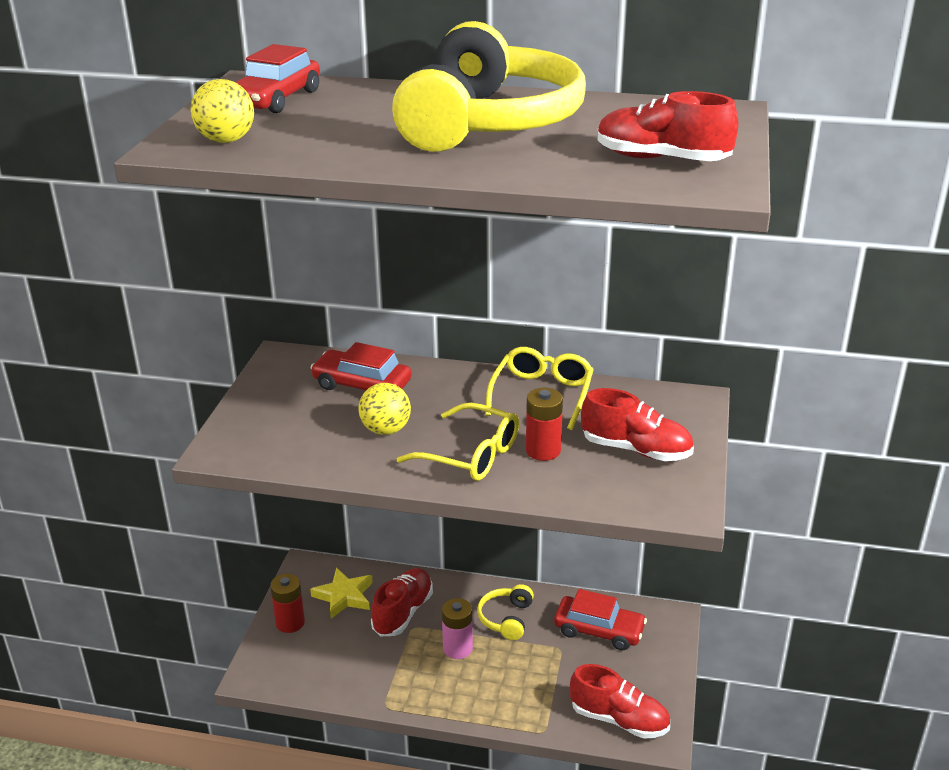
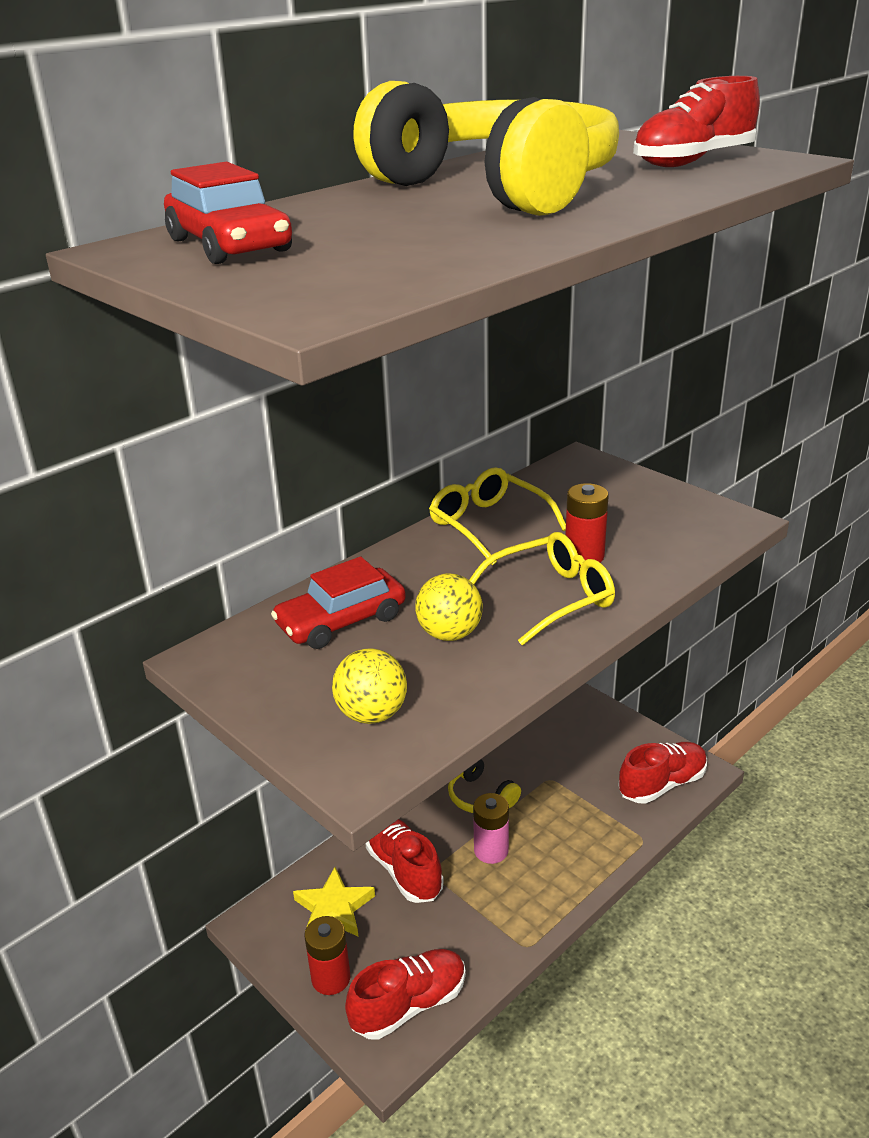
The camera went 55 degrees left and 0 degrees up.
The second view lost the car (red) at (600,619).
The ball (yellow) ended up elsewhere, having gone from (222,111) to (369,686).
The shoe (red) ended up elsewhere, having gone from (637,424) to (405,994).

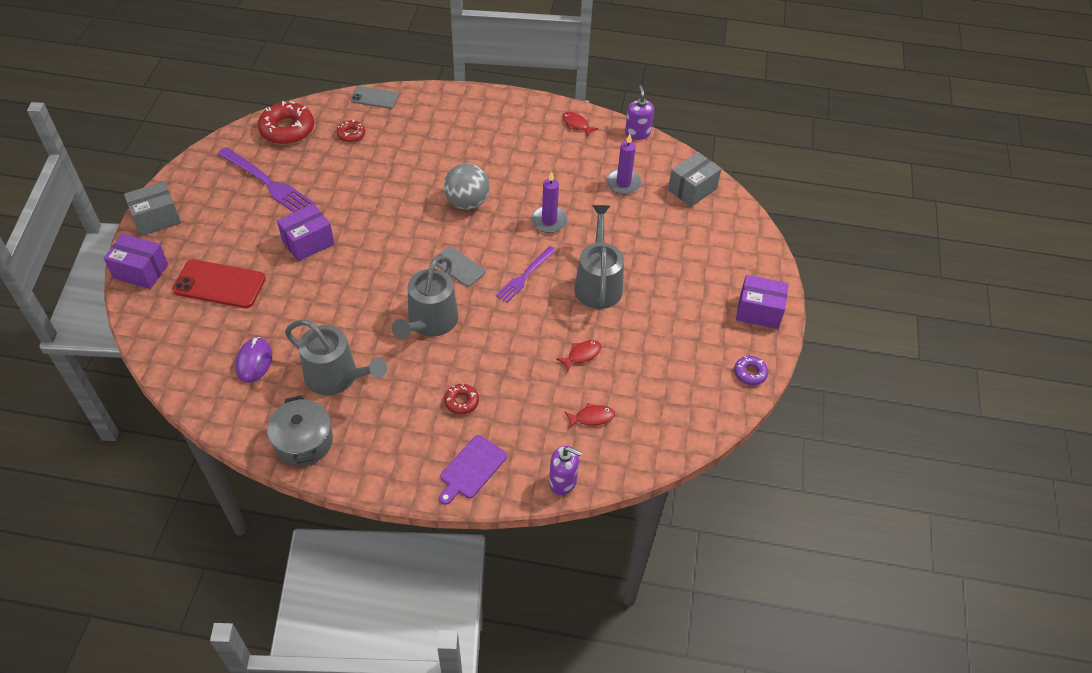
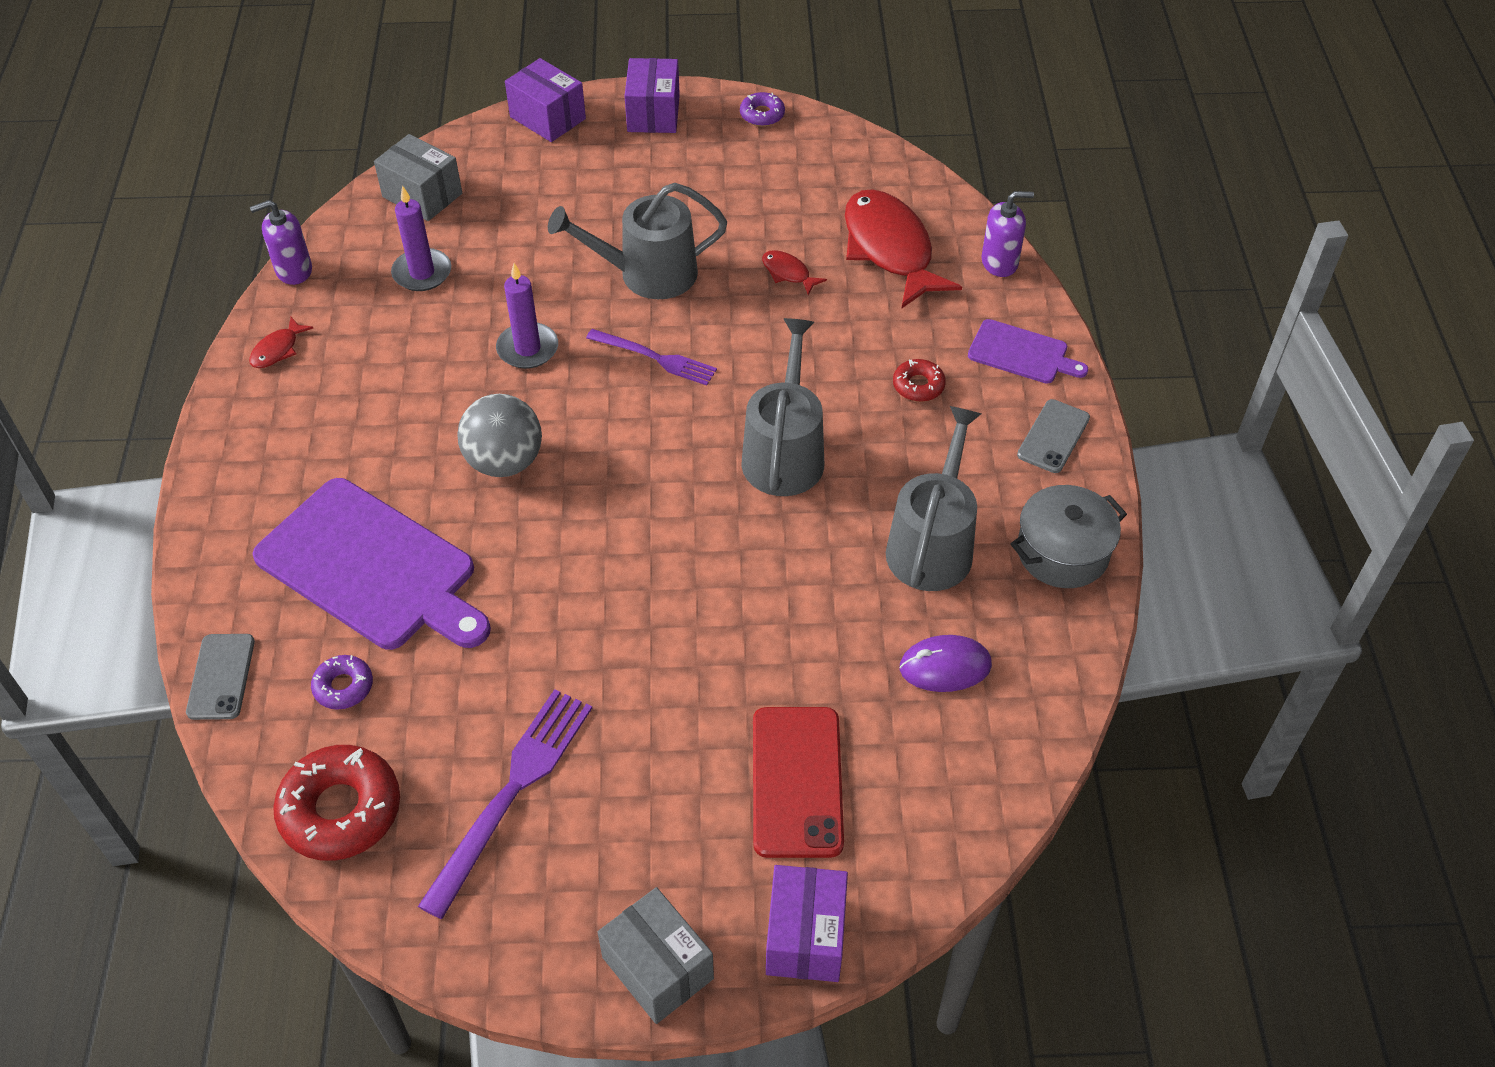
The camera went 100 degrees left and 0 degrees up.
The second view gained the cutting board (purple) at (372,564).
The box (purple) ended up elsewhere, having gone from (305,233) to (545,100).
The phone (grey) ended up elsewhere, having gone from (460,267) to (1053,436).
What was the donut (red) at (351,131) turned into the donut (purple) at (342,682).
The watering can (grey) at (425,297) ended up facing another way, 90 degrees counterclockwise from before.
The soap dispenser (purple) at (565,470) ended up facing another way, 75 degrees clockwise from before.
The size of the fish (red) at (589,416) changed by a factor of 2.33.

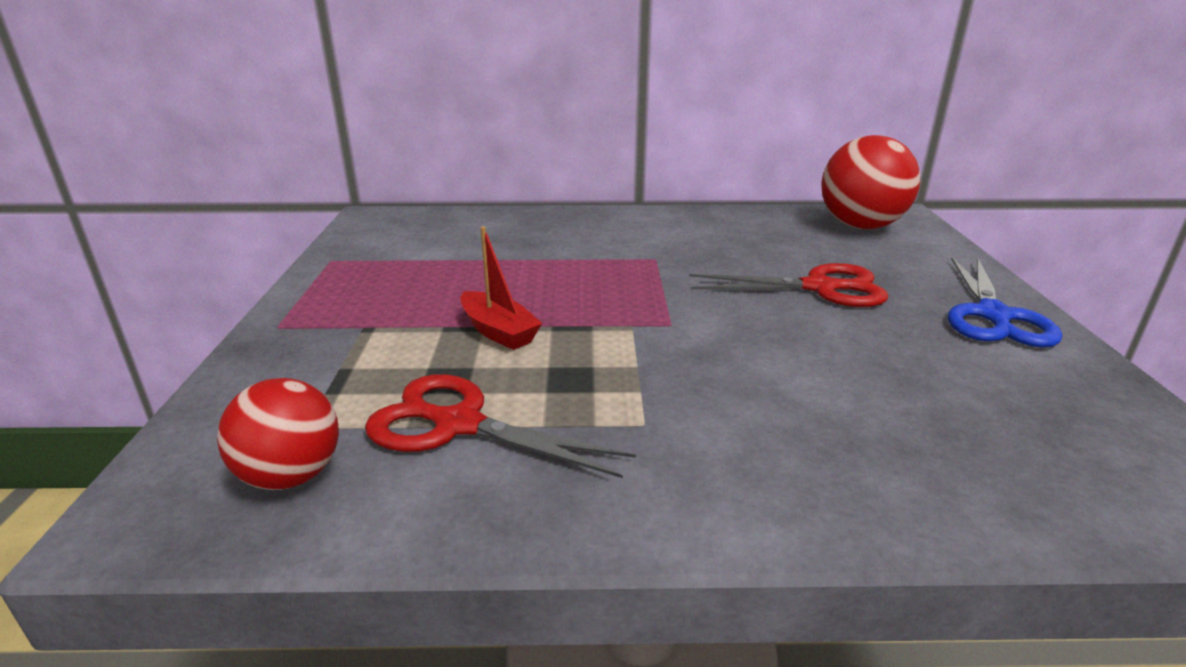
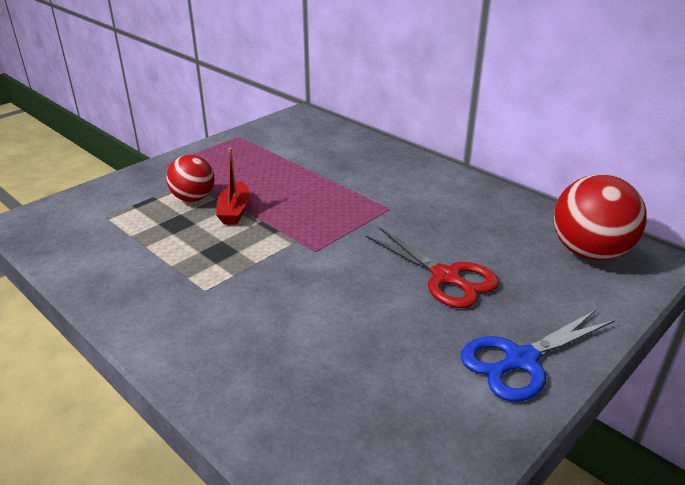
The camera went 45 degrees right and 5 degrees up.
The second view lost the scissors (red) at (500,426).
The ball (red) ended up elsewhere, having gone from (278,434) to (190,178).

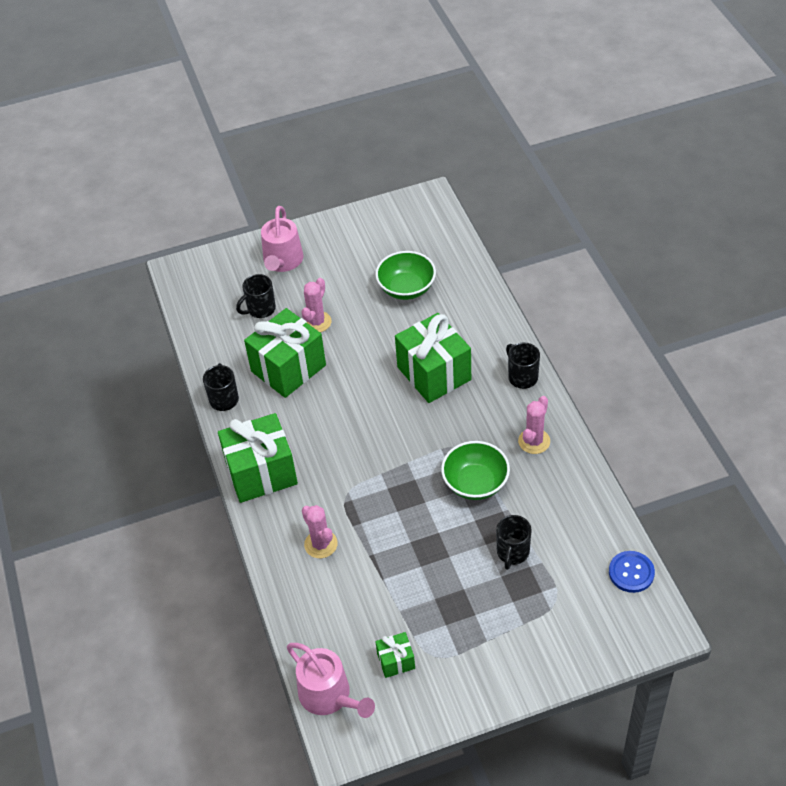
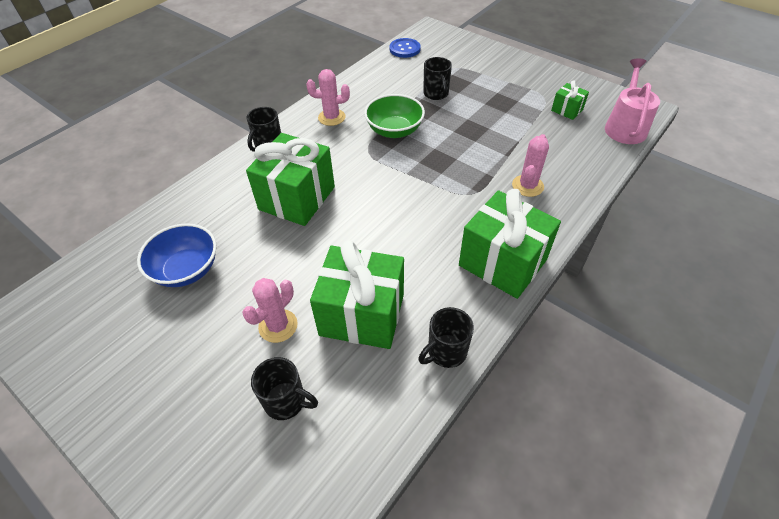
The camera went 125 degrees left and 0 degrees up.
The second view lost the watering can (pink) at (282,239).
What was the bowl (green) at (405,275) turned into the bowl (blue) at (177,255).
The cactus (pink) at (316,305) ended up facing another way, 45 degrees counterclockwise from before.
The mug (black) at (514,542) ended up facing another way, 90 degrees clockwise from before.

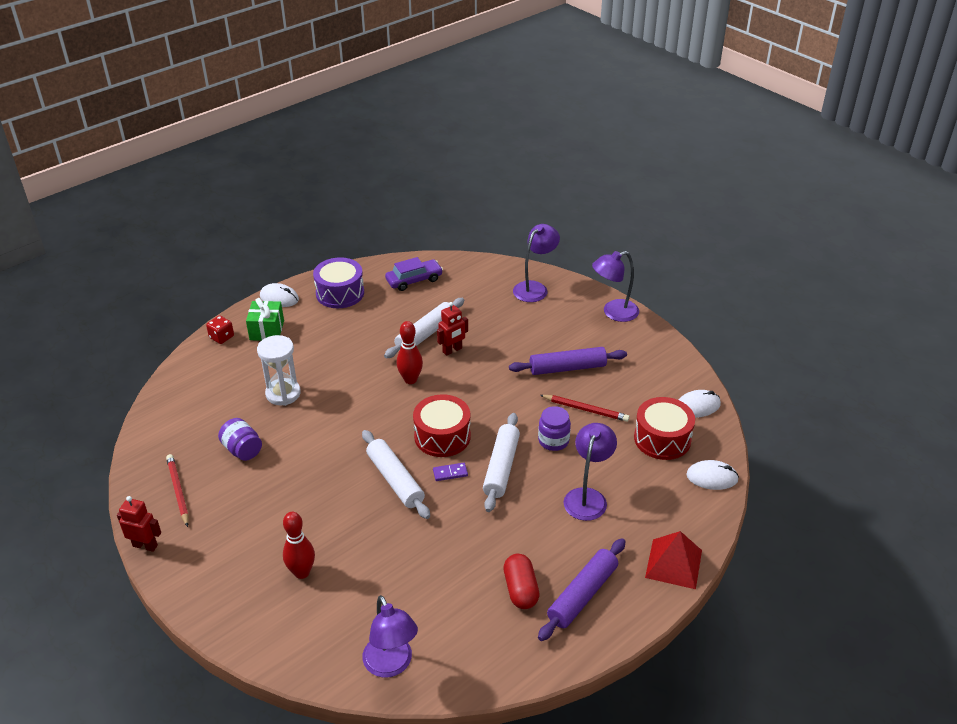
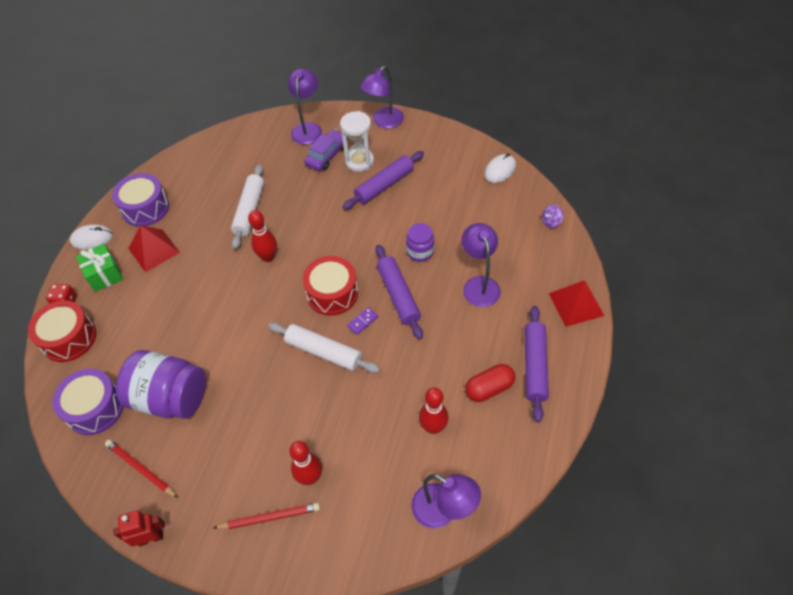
The camera went 30 degrees left and 15 degrees up.
The second view lost the robot (red) at (452,329).
The second view gained the drum (purple) at (88,402).
The second view gained the pyramid (red) at (154,248).
The second view gained the bowling pin (red) at (433,411).
The hourglass (white) ended up elsewhere, having gone from (279,370) to (357,141).
The car (purple) ended up elsewhere, having gone from (414,274) to (326,150).
The pencil (red) ended up elsewhere, having gone from (585,408) to (267,516).
The drum (red) ended up elsewhere, having gone from (664,428) to (62,331).
Where the mouse (white) stood at (712,475), the spinning top (purple) came to stand at (552,216).
What was the rolling pin (white) at (501,462) turned into the rolling pin (purple) at (399,292).
The capsule (red) at (521,581) ended up facing another way, 75 degrees counterclockwise from before.
The size of the jar (purple) at (240,439) changed by a factor of 1.87.

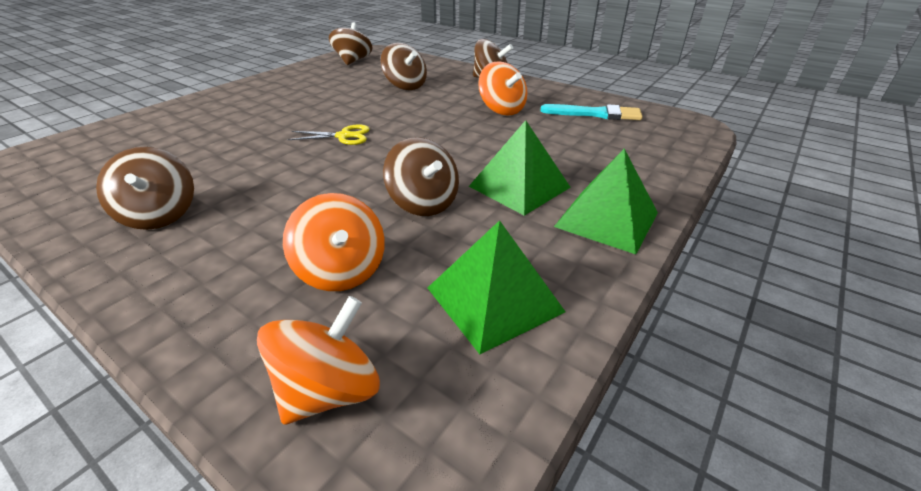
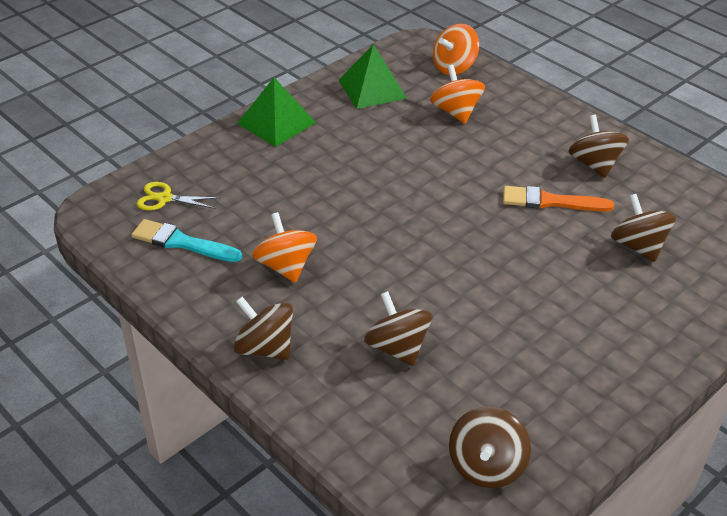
The camera went 170 degrees left and 5 degrees up.
The second view lost the pyramid (green) at (520,168).
The second view gained the brush (orange) at (558,199).
The scissors (yellow) ended up elsewhere, having gone from (328,135) to (178,196).
The spinning top (brown) ended up elsewhere, having gone from (421,176) to (643,228).

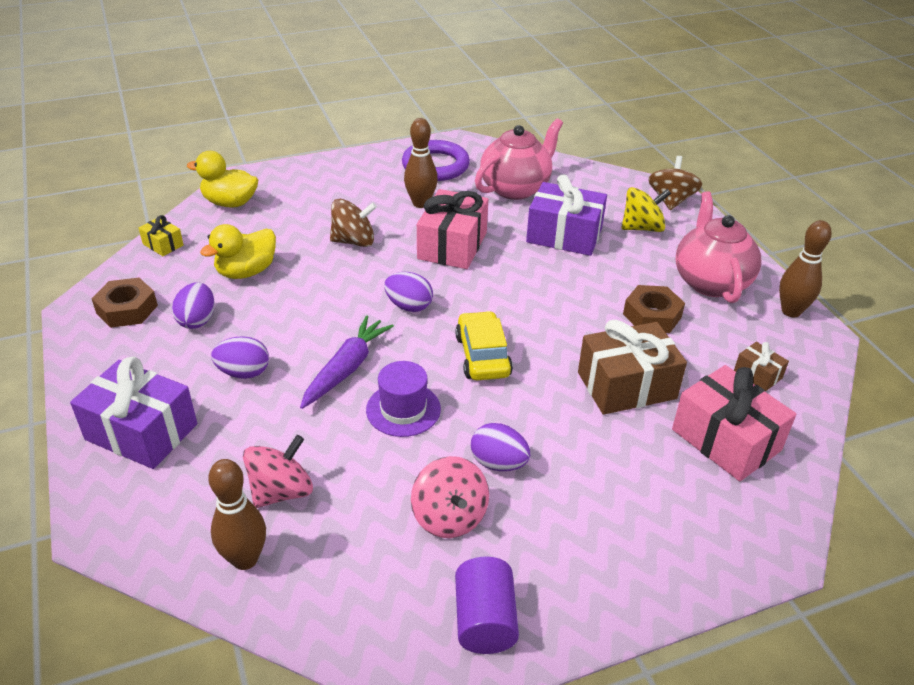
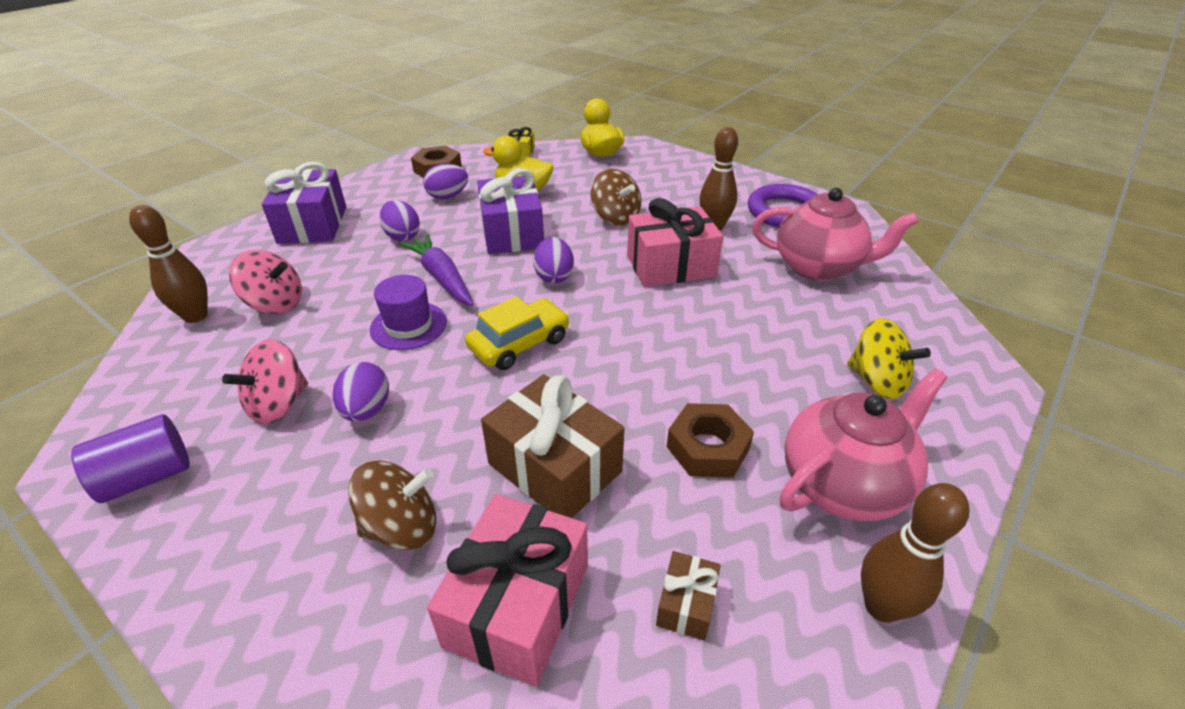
The camera went 60 degrees right and 0 degrees up.
The gift (purple) ended up elsewhere, having gone from (566,215) to (510,211).
The spinning top (brown) ended up elsewhere, having gone from (675,183) to (392,505).
The carrot (purple) at (347,362) ended up facing another way, 120 degrees counterclockwise from before.

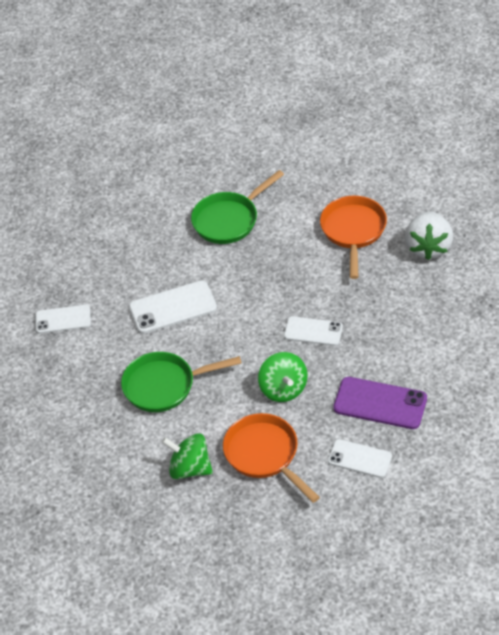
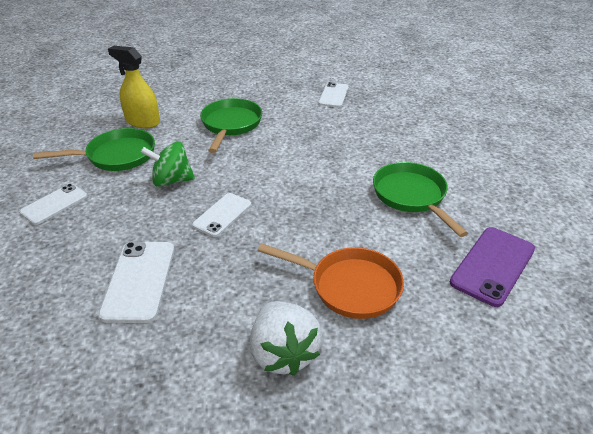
The camera went 105 degrees right and 10 degrees down.
The phone (white) ended up elsewhere, having gone from (173,307) to (136,282).
The phone (purple) ended up elsewhere, having gone from (380,403) to (492,267).
Where the spinning top (green) stood at (187,456), the spray bottle (yellow) came to stand at (134,87).
What was the pan (orange) at (271,458) turned into the pan (green) at (94,149).
The strawberry (white) at (429,235) ended up facing another way, 135 degrees counterclockwise from before.

